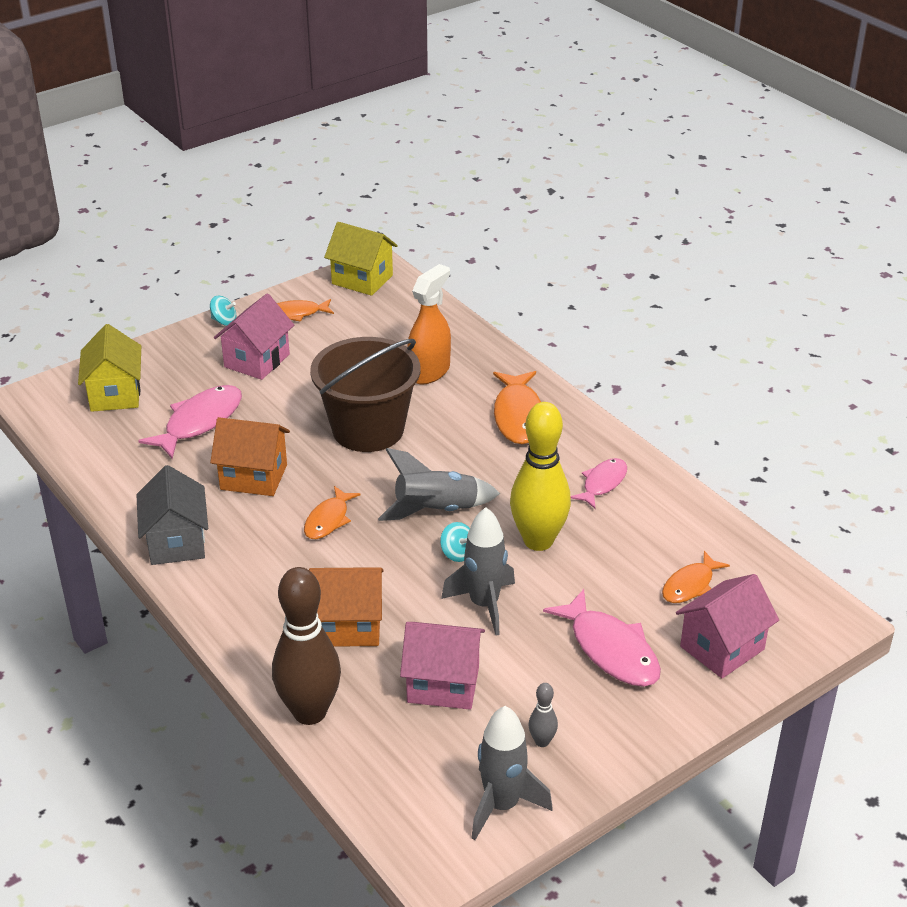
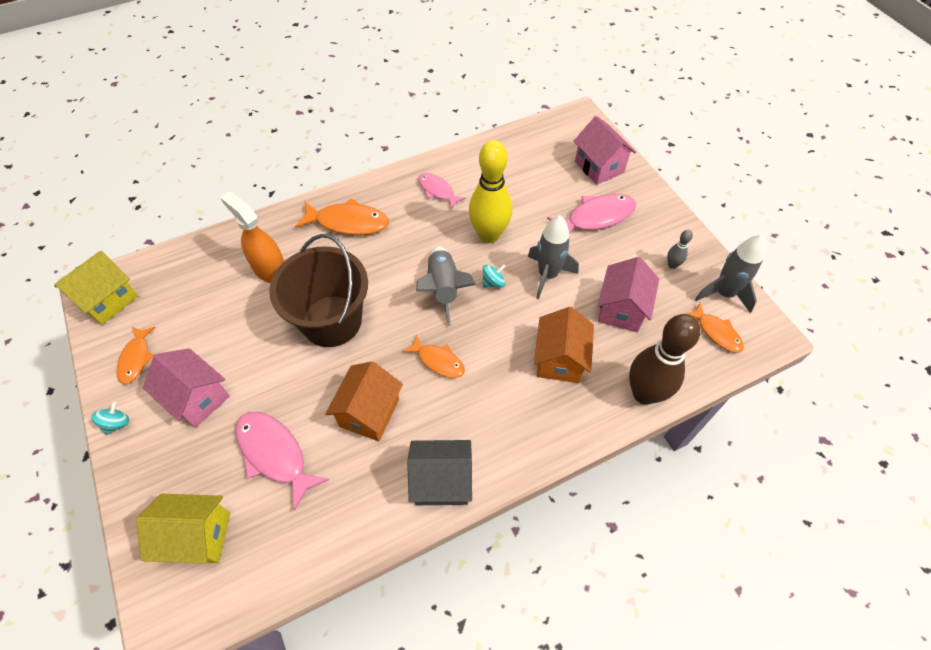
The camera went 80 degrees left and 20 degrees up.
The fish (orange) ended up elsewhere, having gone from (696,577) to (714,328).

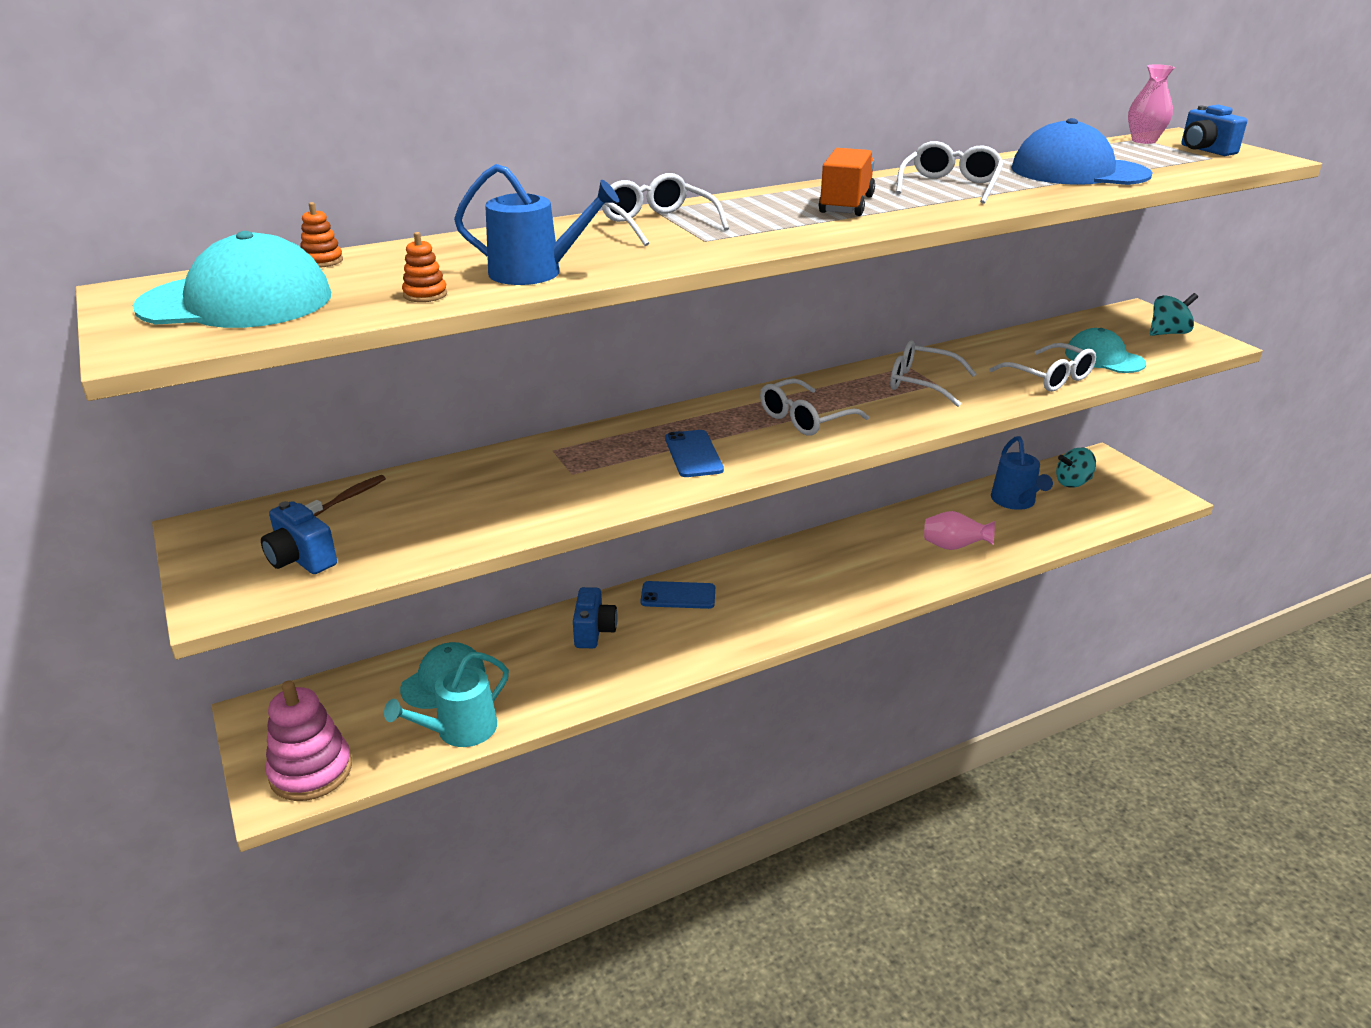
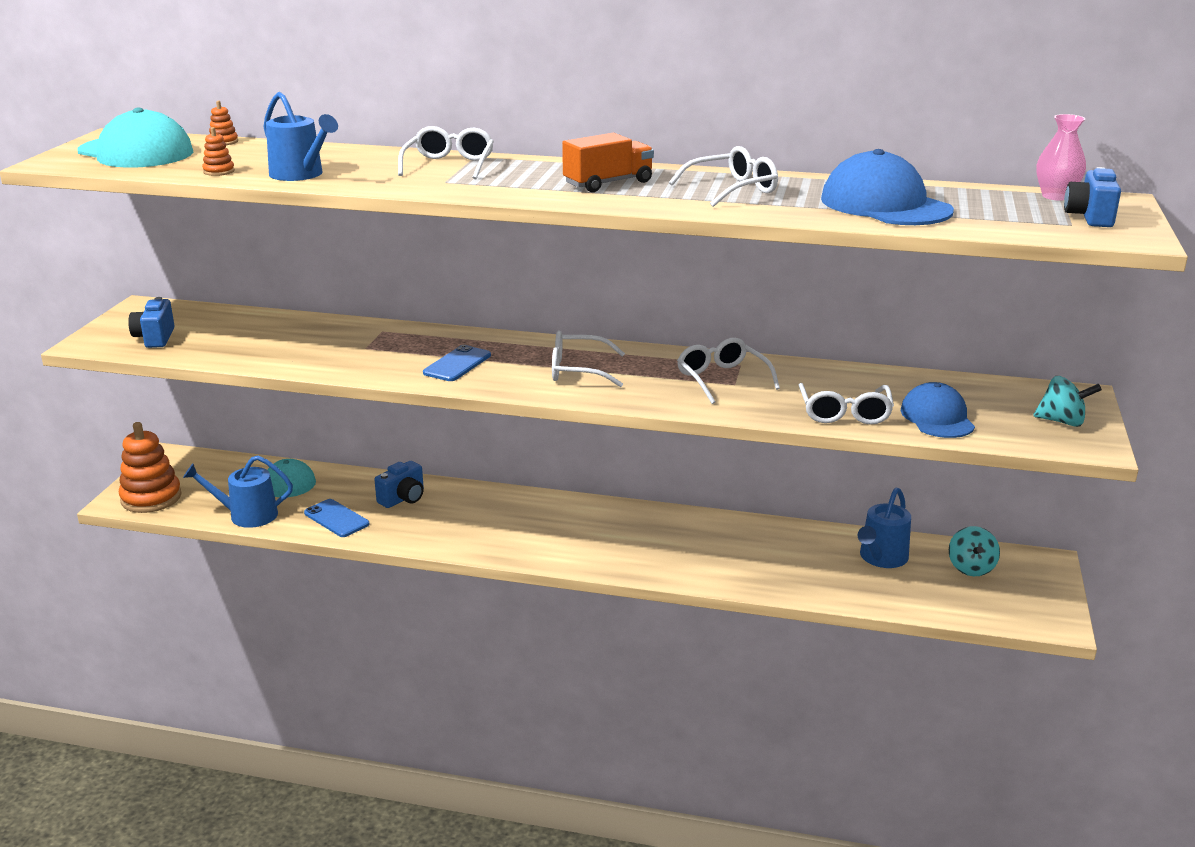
The camera went 40 degrees right and 5 degrees down.
The second view lost the toothbrush (brown) at (345,495).
The second view lost the vase (pink) at (959,530).
The phone (blue) ended up elsewhere, having gone from (677,595) to (337,518).
What was the stacking toy (pink) at (308,740) turned into the stacking toy (orange) at (150,467).
What was the watering can (turquoise) at (446,699) turned into the watering can (blue) at (238,491).
What was the cap (turquoise) at (1105,350) turned into the cap (blue) at (938,410).
The spinning top (turquoise) at (1076,468) ended up facing another way, 105 degrees counterclockwise from before.

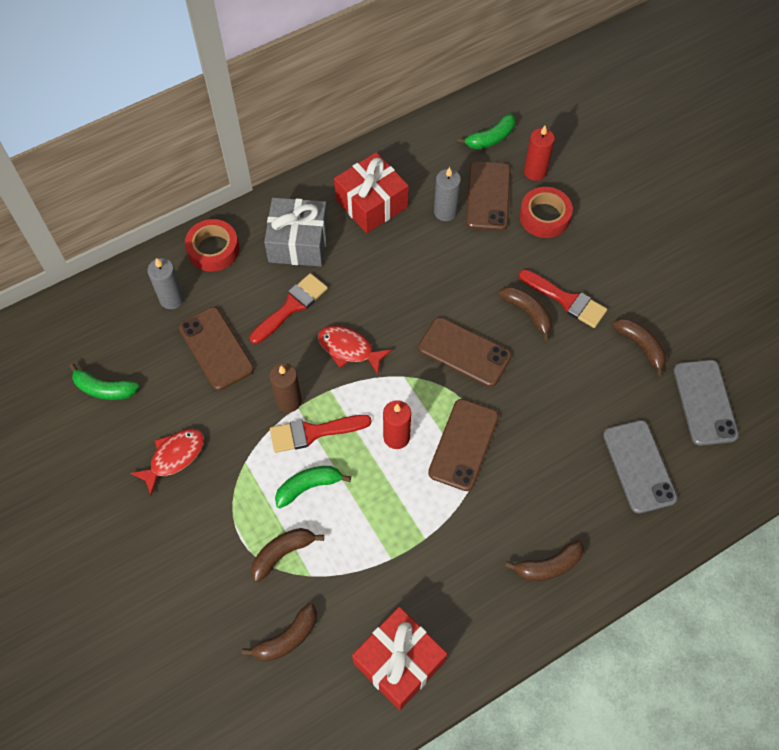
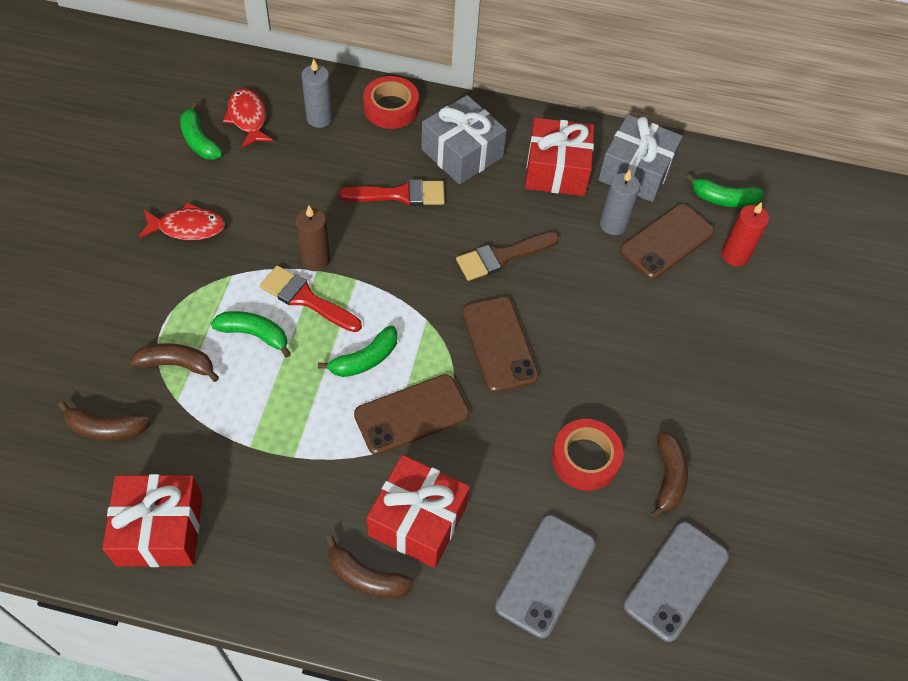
The camera went 40 degrees right and 5 degrees down.
The second view lost the phone (brown) at (216,348).
The second view lost the banana (brown) at (525,314).
The second view lost the brush (red) at (563,298).
The second view gained the gift (red) at (418,511).
The second view gained the brush (brown) at (507,256).
The second view gained the gift (grey) at (640,158).
The fish (red) ended up elsewhere, having gone from (355,350) to (248,118).
The tape (red) ended up elsewhere, having gone from (546,212) to (588,455).
Where the candle (red) stood at (397,424), the banana (green) came to stand at (358,351).

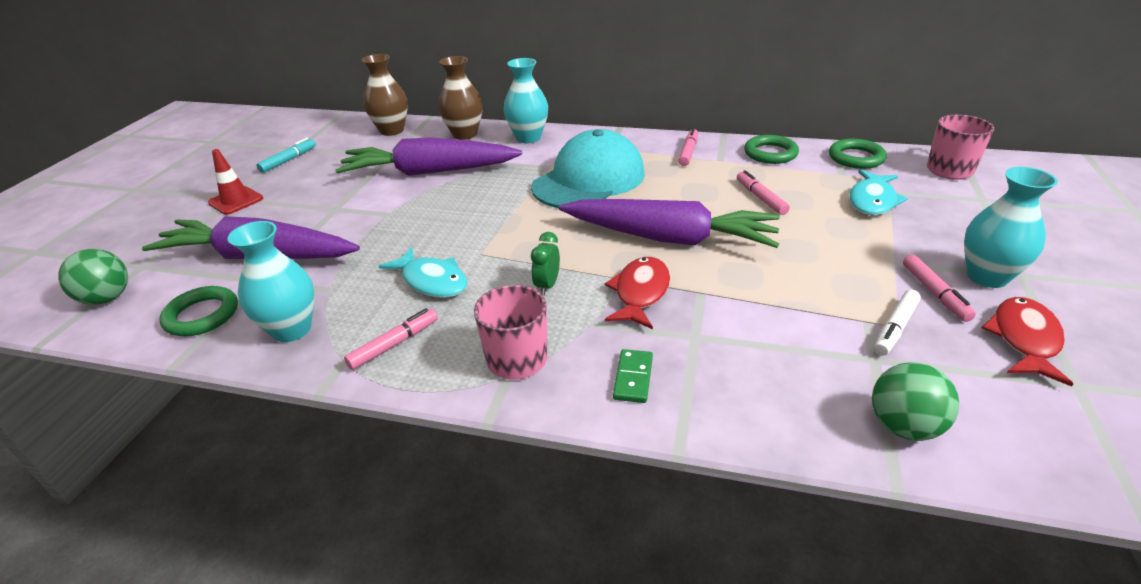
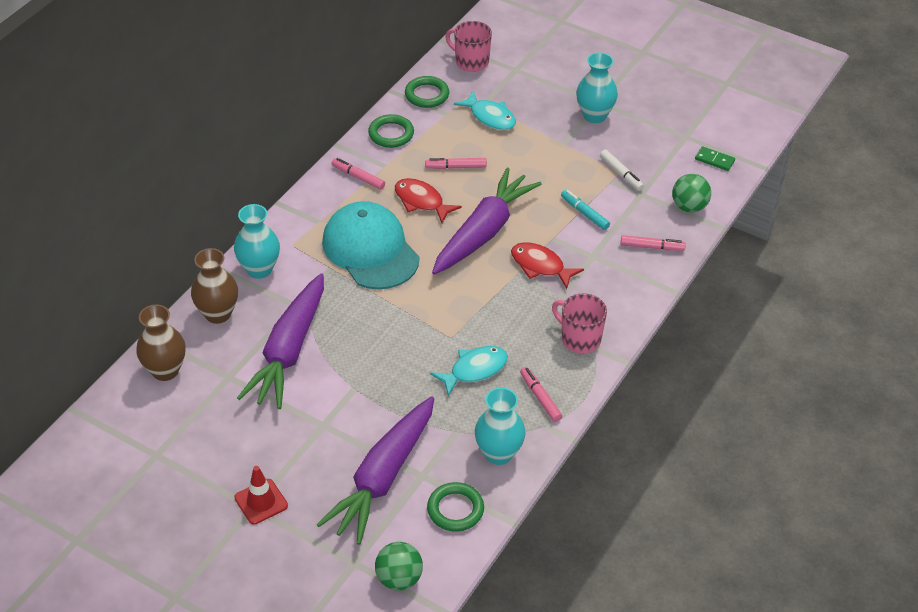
The camera went 75 degrees left and 10 degrees up.
The second view lost the clock (green) at (545,263).
The marker (turquoise) ended up elsewhere, having gone from (286,155) to (585,210).
The domino (green) ended up elsewhere, having gone from (633,376) to (715,158).
The marker (pink) ended up elsewhere, having gone from (939,288) to (653,243).
The fish (red) ended up elsewhere, having gone from (1027,341) to (428,200).

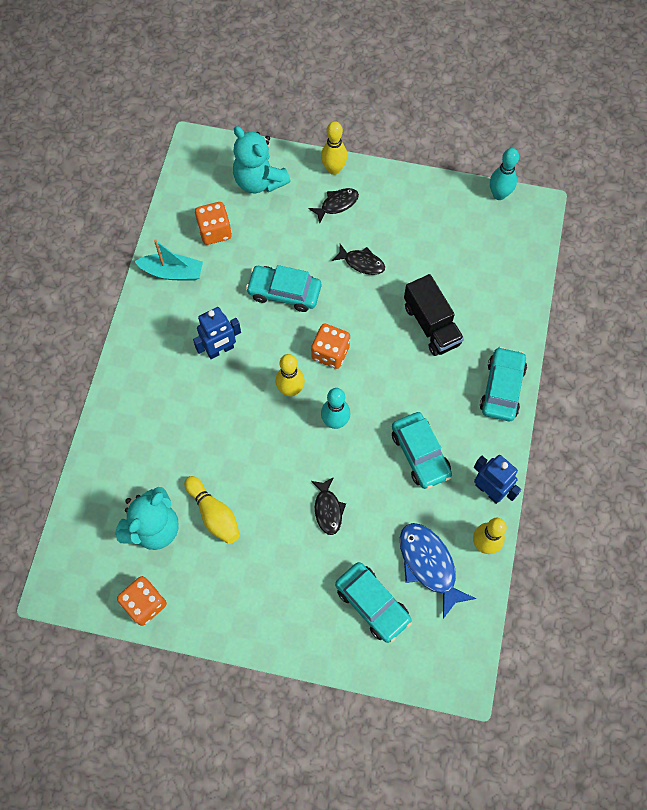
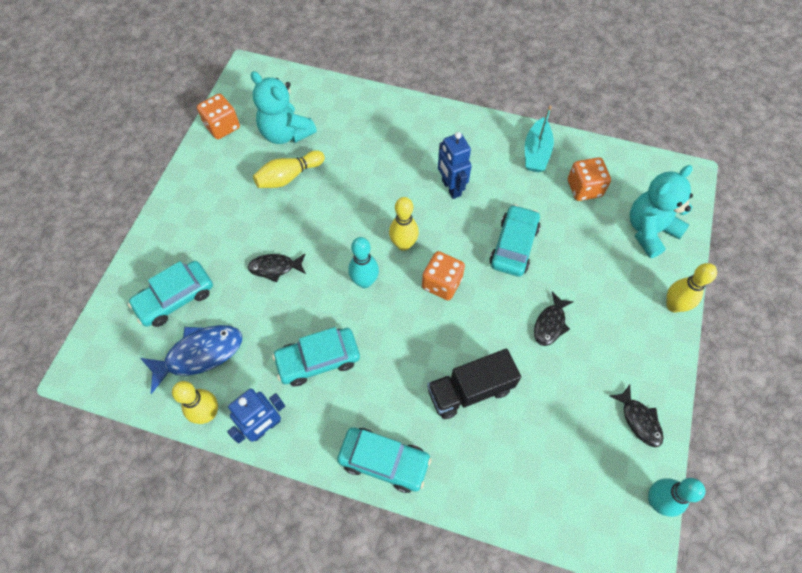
The camera went 95 degrees right and 5 degrees down.
The fish (black) ended up elsewhere, having gone from (334,205) to (637,416).

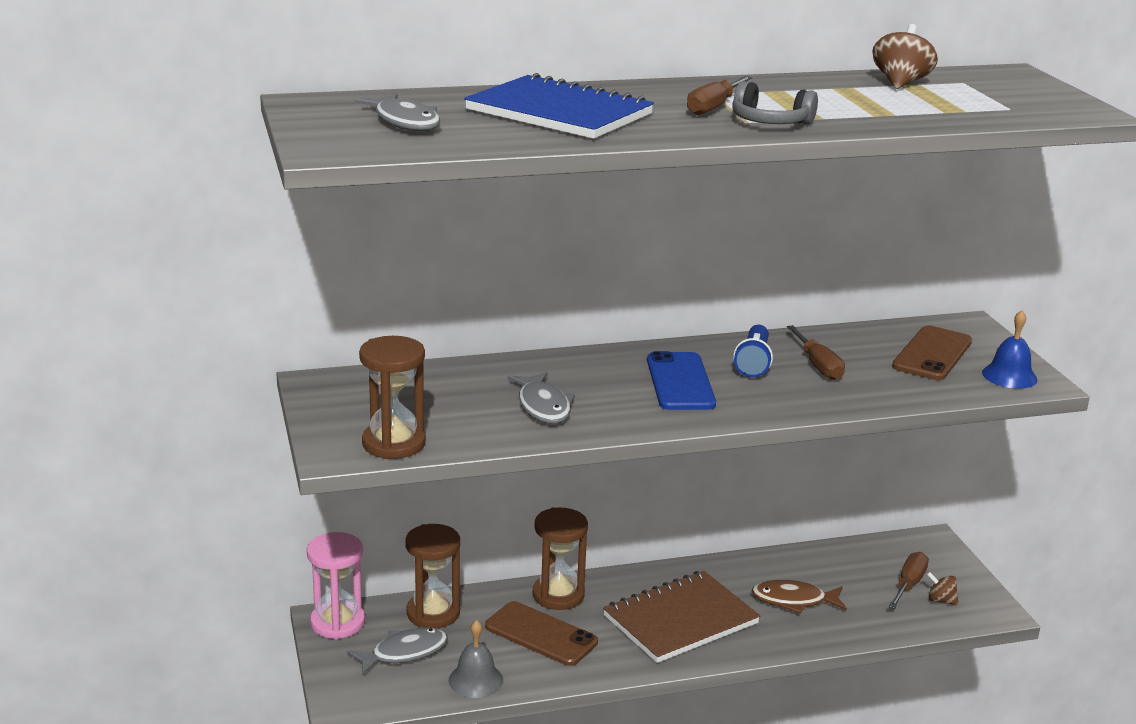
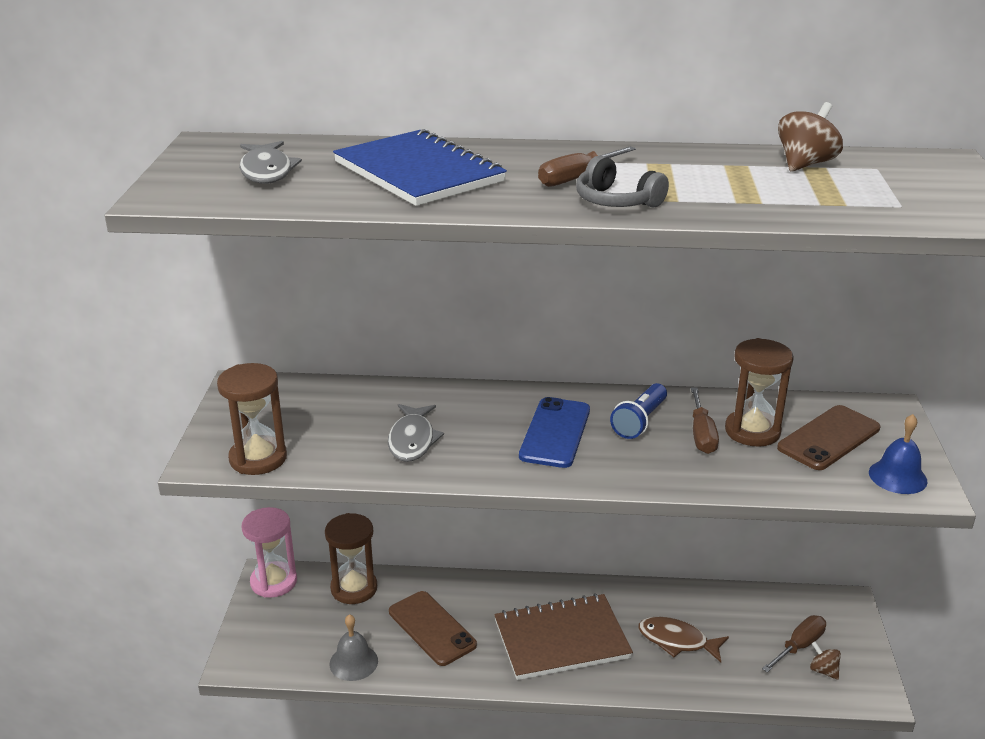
The camera went 20 degrees right and 5 degrees up.
The second view lost the fish (grey) at (397,652).
The hourglass (brown) ended up elsewhere, having gone from (560,558) to (759,392).

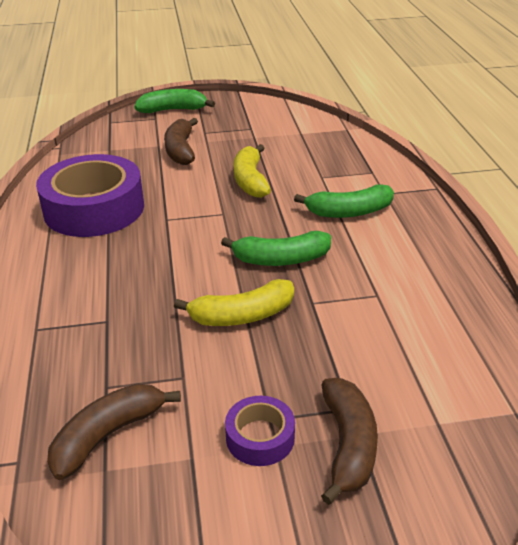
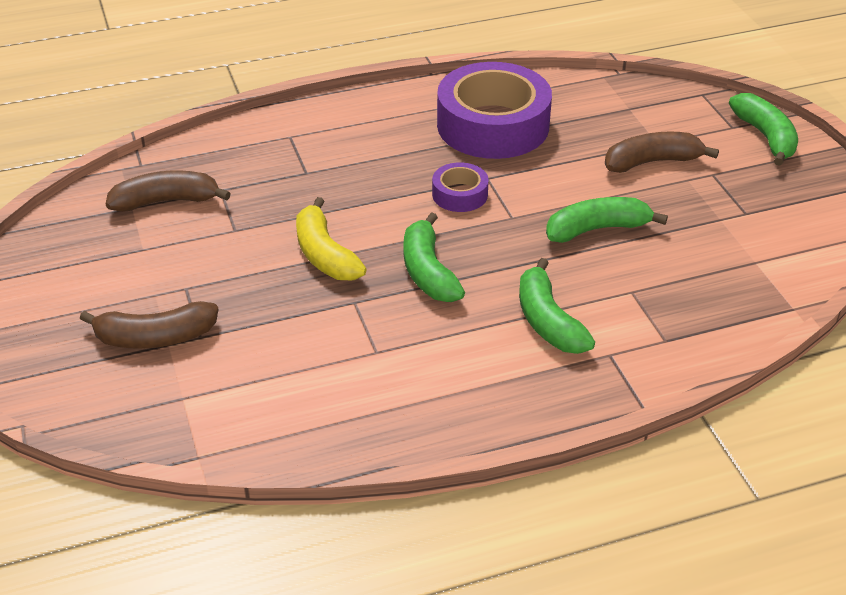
The camera went 80 degrees right and 5 degrees up.
The tape (purple) ended up elsewhere, having gone from (260,431) to (460,187).
What was the banana (yellow) at (252,171) turned into the banana (green) at (607,220).
The banana (brown) at (114,432) ended up facing another way, 45 degrees counterclockwise from before.

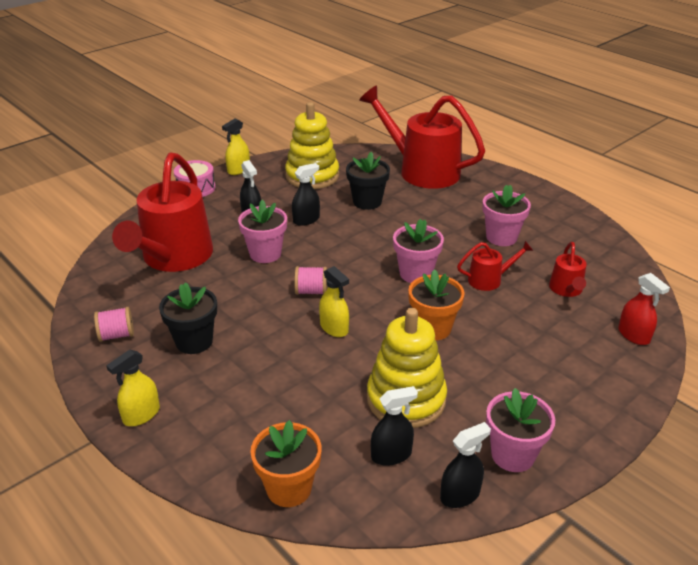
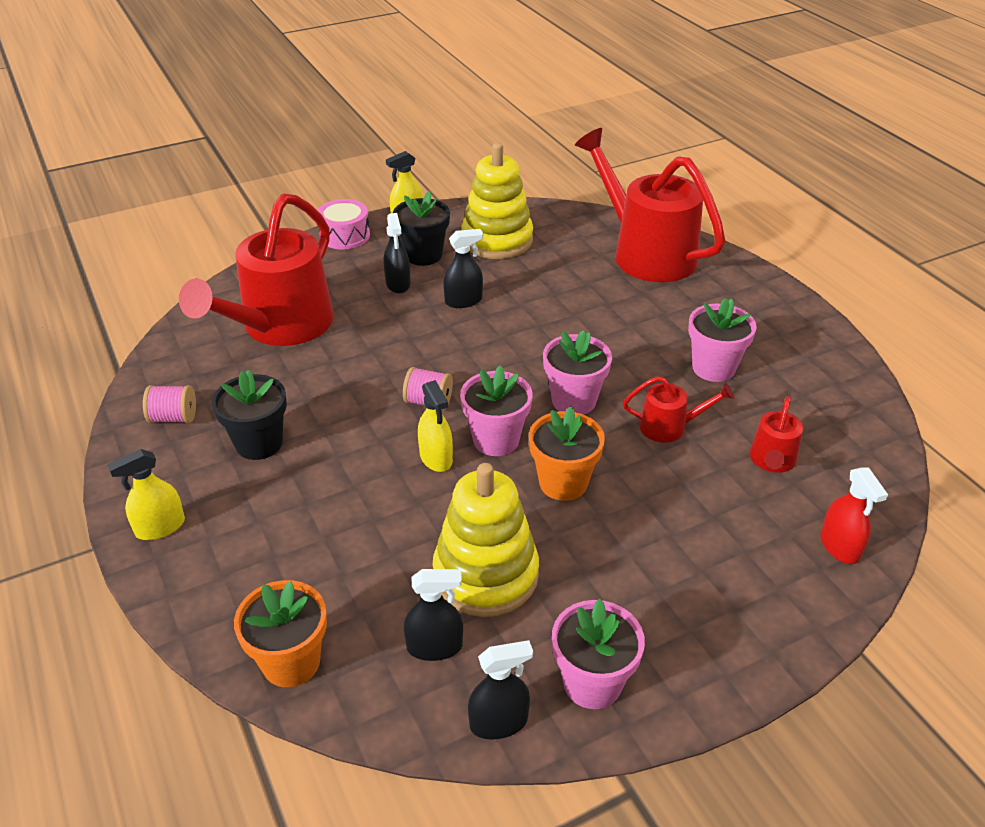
The camera went 15 degrees right and 5 degrees up.
The flower pot (pink) ended up elsewhere, having gone from (262,231) to (496,410).
The flower pot (black) ended up elsewhere, having gone from (368,181) to (421,228).

